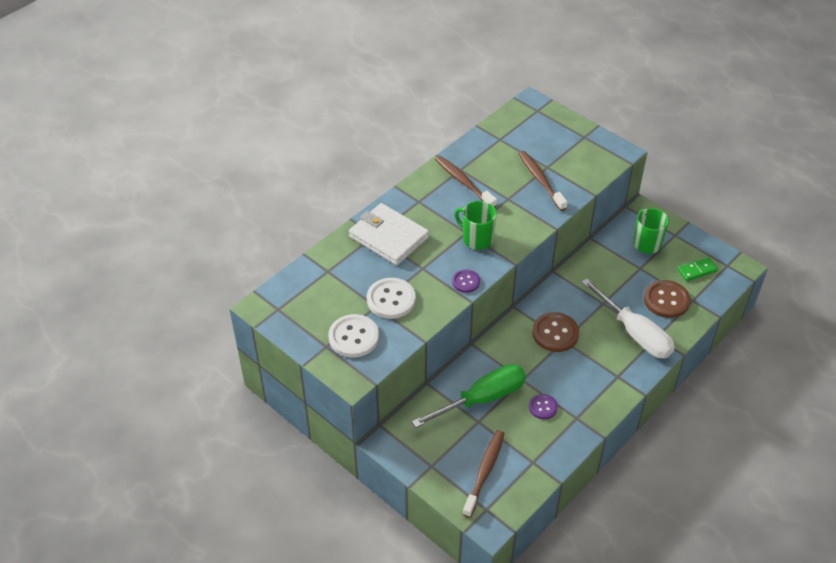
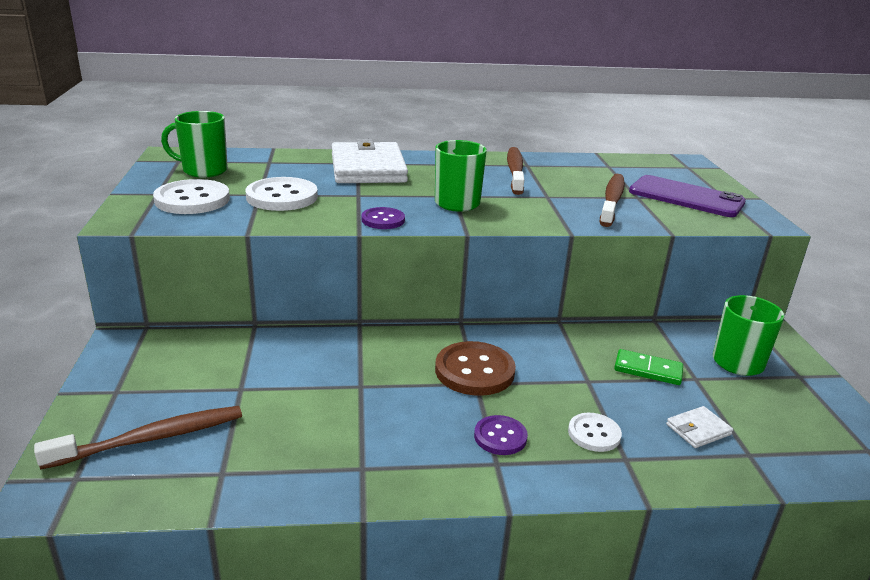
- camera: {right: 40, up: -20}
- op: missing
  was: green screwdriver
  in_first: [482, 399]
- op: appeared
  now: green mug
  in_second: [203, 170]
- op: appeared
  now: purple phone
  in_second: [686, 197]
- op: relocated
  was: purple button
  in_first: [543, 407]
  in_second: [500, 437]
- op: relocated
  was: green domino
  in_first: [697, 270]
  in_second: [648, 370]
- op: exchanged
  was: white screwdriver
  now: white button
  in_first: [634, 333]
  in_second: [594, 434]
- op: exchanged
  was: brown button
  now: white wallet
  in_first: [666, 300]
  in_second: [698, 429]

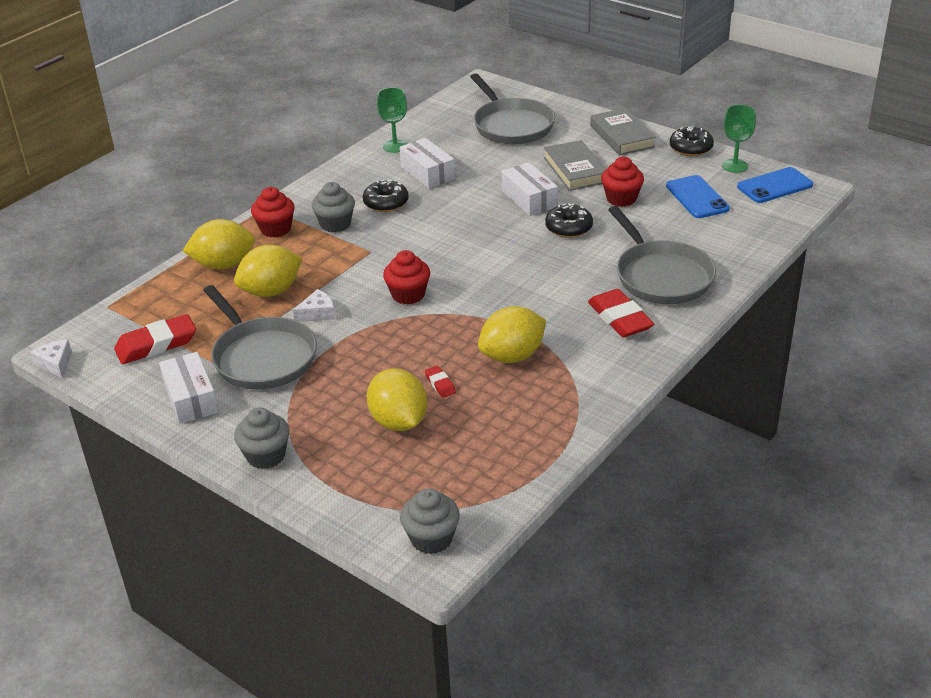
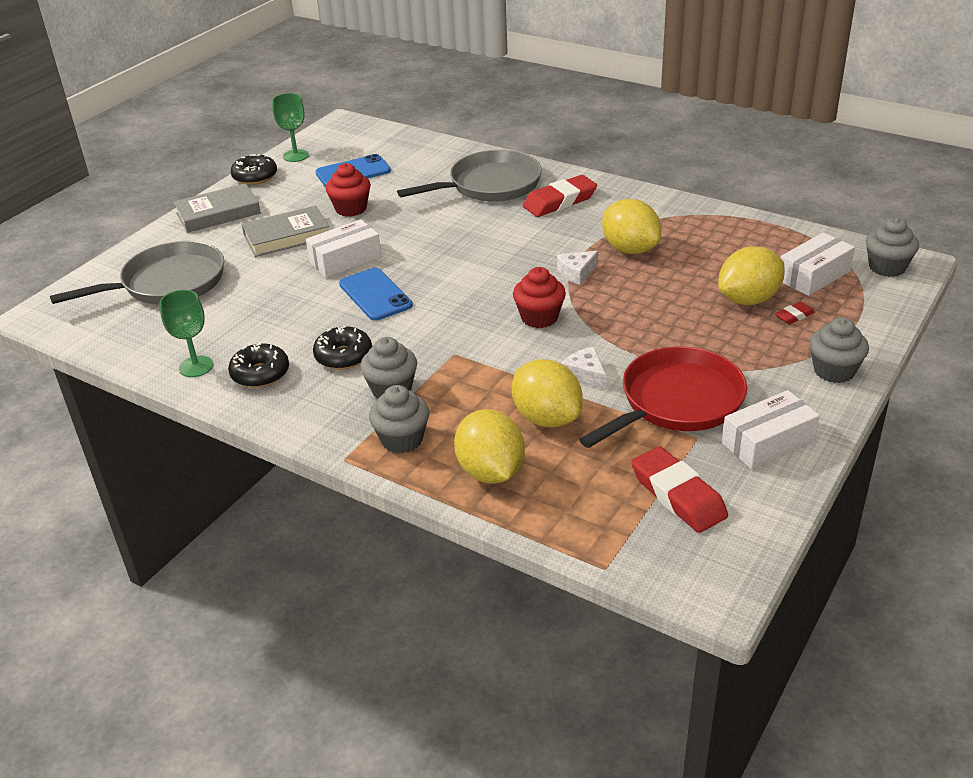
- camera: {right: -95, up: 0}
- op: relocated
  was: white cheese
  in_first: [55, 363]
  in_second: [576, 273]
- op: relocated
  was: white box
  in_first: [427, 173]
  in_second: [813, 276]
- op: relocated
  was: red eraser
  in_first: [440, 384]
  in_second: [794, 316]
- op: relocated
  was: black donut
  in_first: [568, 228]
  in_second: [260, 374]
- op: relocated
  was: blue phone
  in_first: [775, 186]
  in_second: [375, 295]
- op: colour
  was: grey pan
  now: red pan
  in_first: [262, 357]
  in_second: [676, 402]
- op: colour
  was: red cupcake
  now: grey cupcake
  in_first: [275, 229]
  in_second: [402, 439]

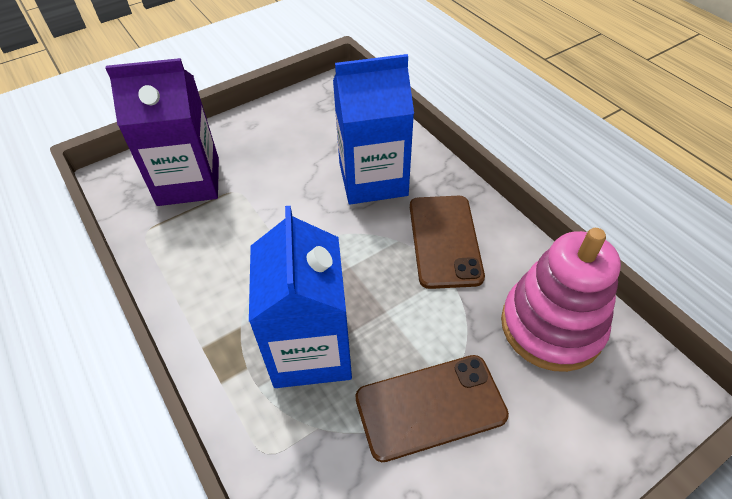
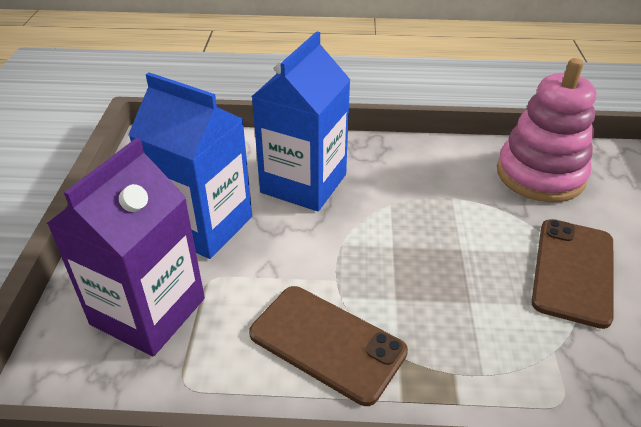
- camera: {right: -55, up: -10}
- op: relocated
  was: blue carton
  in_first: [311, 349]
  in_second: [204, 225]
- op: relocated
  was: brown phone
  in_first: [444, 240]
  in_second: [327, 343]

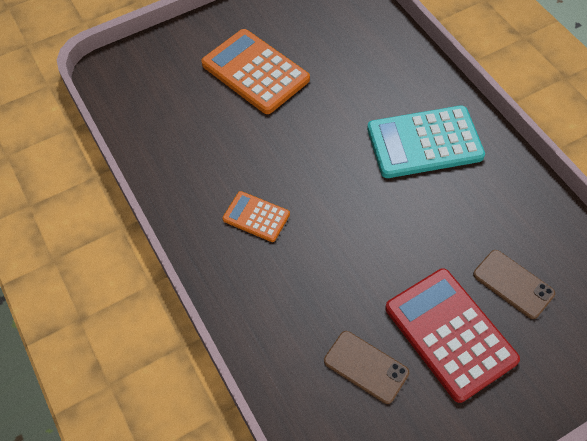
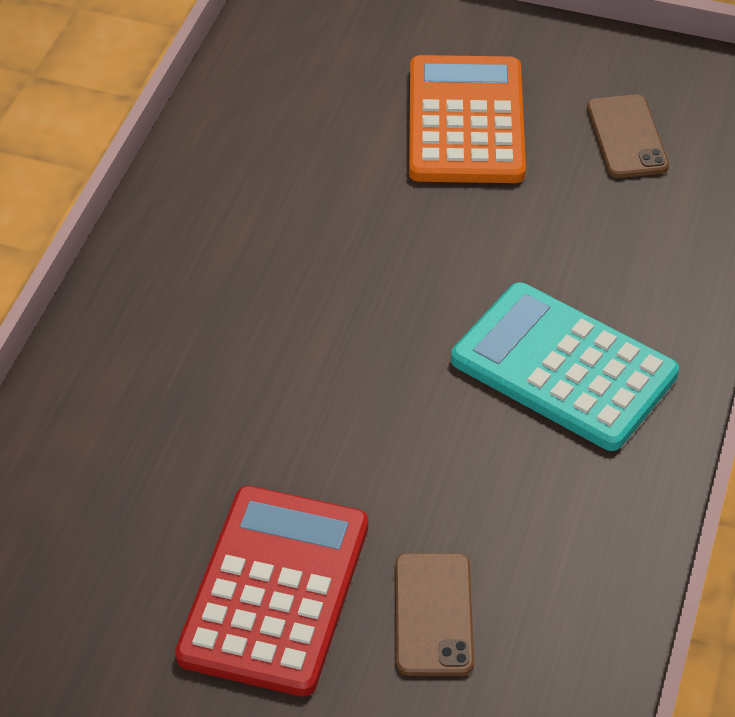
- camera: {right: 45, up: -10}
- op: missing
  was: orange calculator
  in_first: [256, 217]
- op: relocated
  was: brown phone
  in_first: [366, 366]
  in_second: [627, 137]

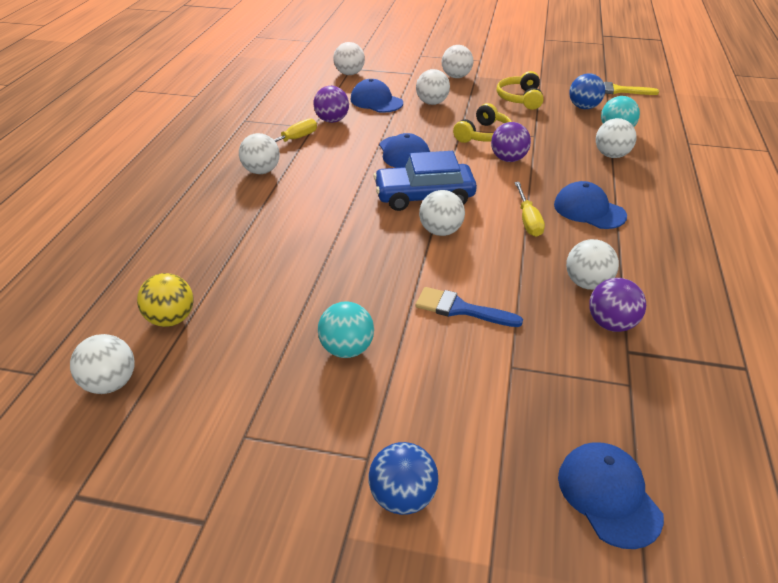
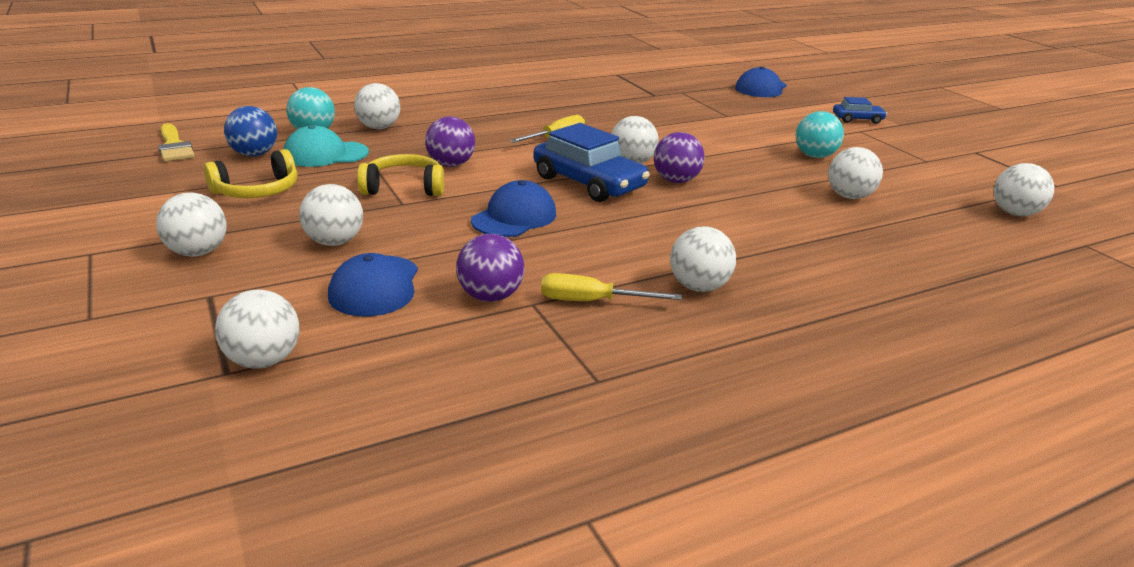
- camera: {right: -130, up: -10}
- op: missing
  was: yellow ball
  in_first: [171, 319]
- op: missing
  was: blue brush
  in_first: [460, 309]
- op: missing
  was: blue cap
  in_first: [589, 210]
- op: appeared
  now: turquoise cap
  in_second: [325, 154]
- op: relocated
  was: white ball
  in_first: [587, 283]
  in_second: [849, 196]
- op: relocated
  was: purple ball
  in_first: [611, 324]
  in_second: [676, 181]
- op: exchanged
  was: blue ball
  now: blue car
  in_first: [402, 497]
  in_second: [857, 119]

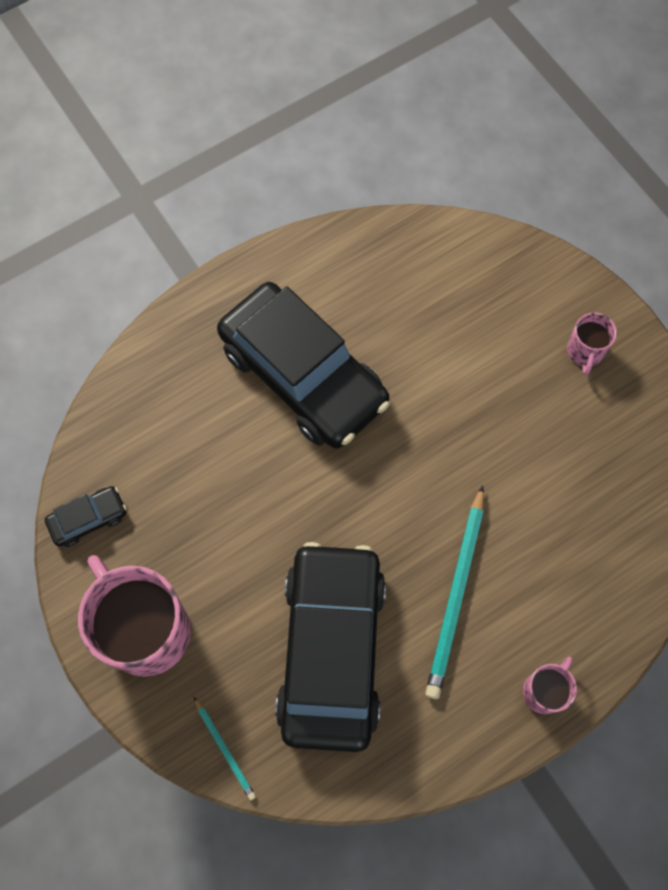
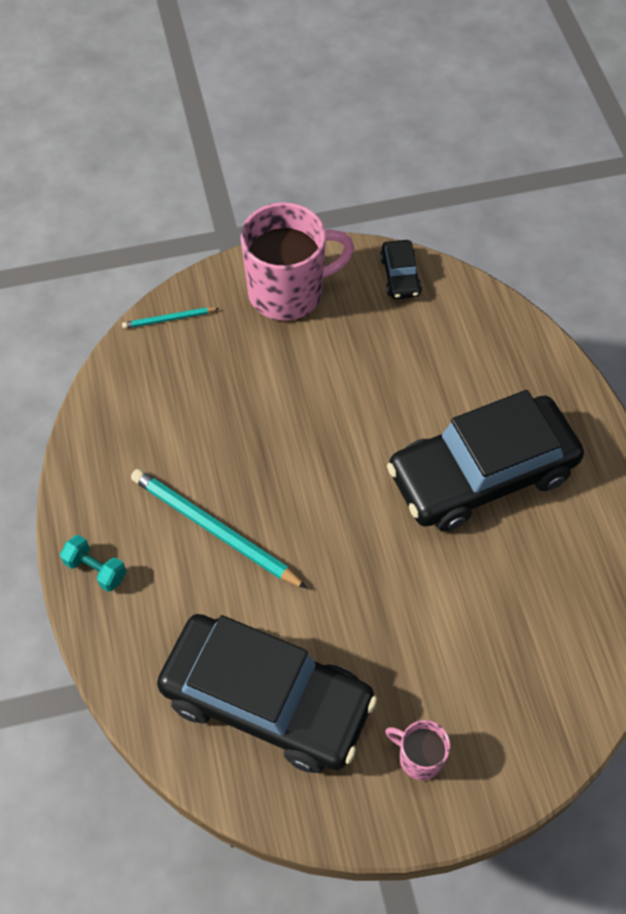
- camera: {right: 110, up: -10}
- op: relocated
  was: black car
  in_first: [331, 650]
  in_second: [267, 700]
- op: exchanged
  was: pink mug
  now: turquoise dumbbell
  in_first: [544, 691]
  in_second: [96, 569]

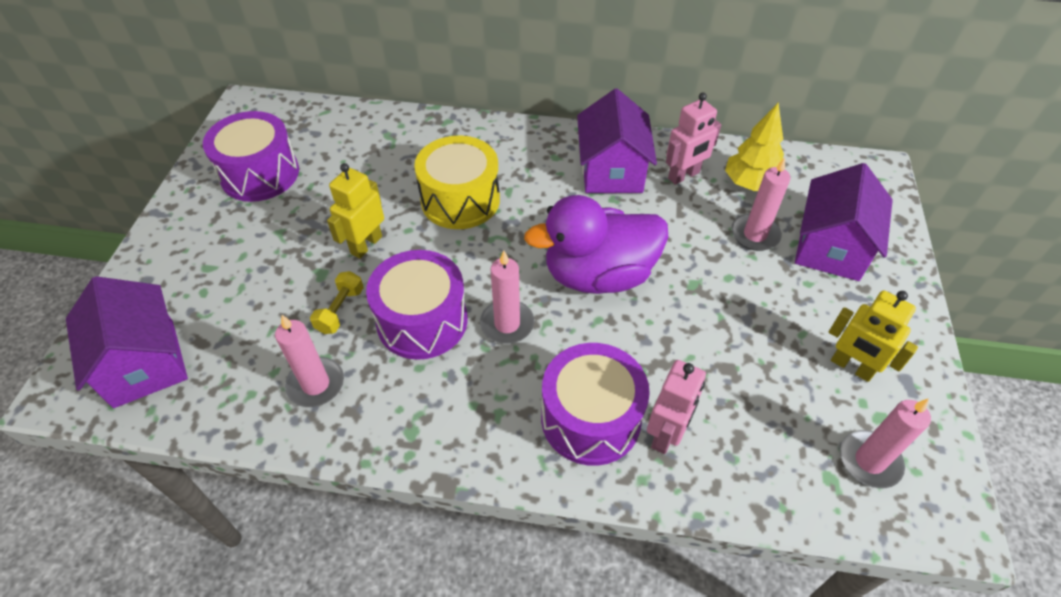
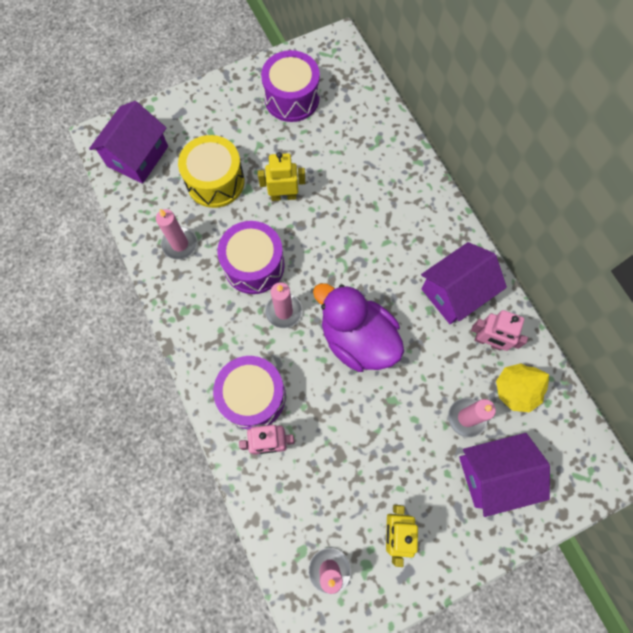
- camera: {right: 55, up: 20}
- op: missing
  was: yellow dumbbell
  in_first: [340, 310]
- op: relocated
  was: yellow drum
  in_first: [460, 200]
  in_second: [215, 181]

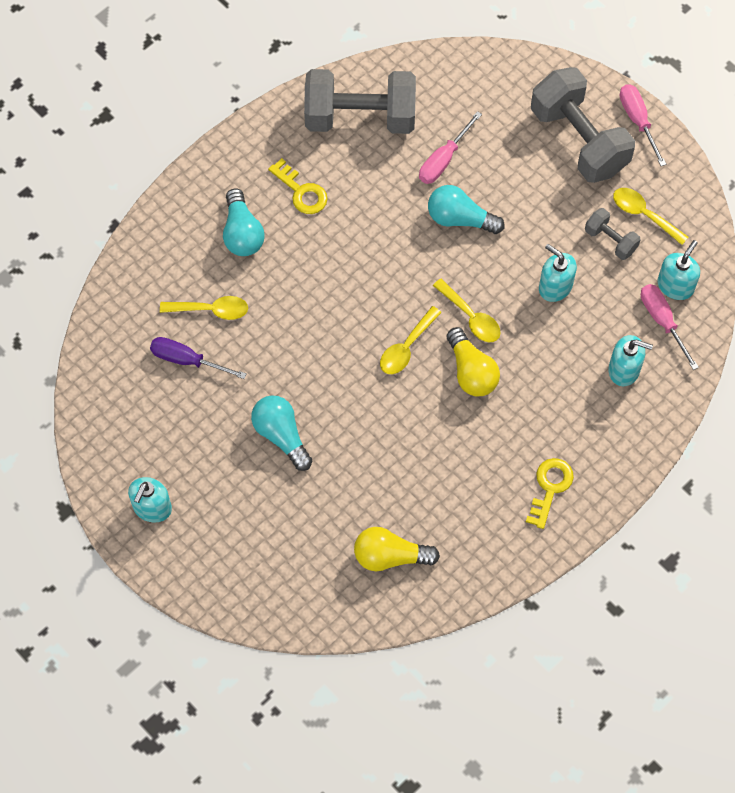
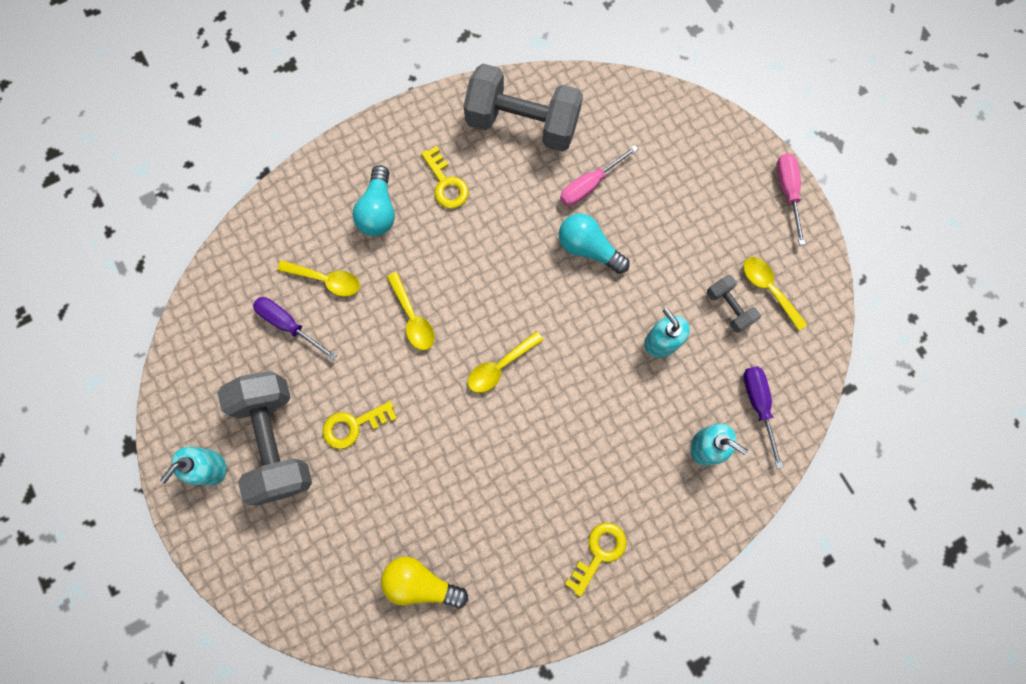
- camera: {right: 15, up: 10}
- op: missing
  was: yellow light bulb
  in_first: [471, 371]
- op: missing
  was: turquoise soap dispenser
  in_first: [675, 285]
- op: relocated
  was: yellow spoon
  in_first: [471, 317]
  in_second: [413, 318]
- op: relocated
  was: grey dumbbell
  in_first: [579, 140]
  in_second: [276, 440]
- op: exchanged
  was: turquoise light bulb
  now: yellow key
  in_first: [281, 435]
  in_second: [354, 425]
- op: colour
  was: pink screwdriver
  now: purple screwdriver
  in_first: [662, 321]
  in_second: [758, 405]

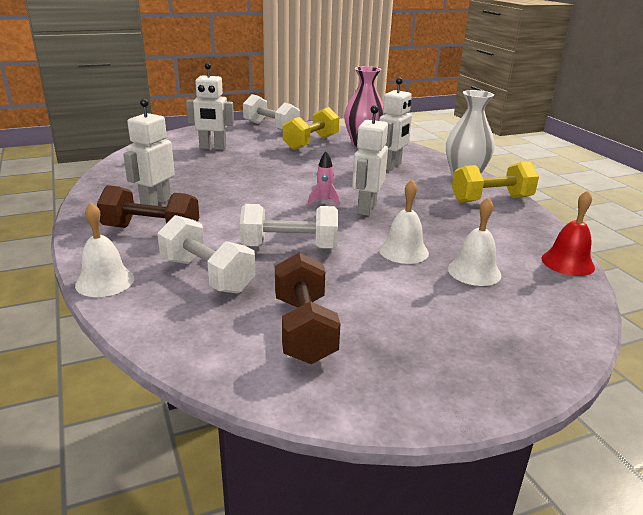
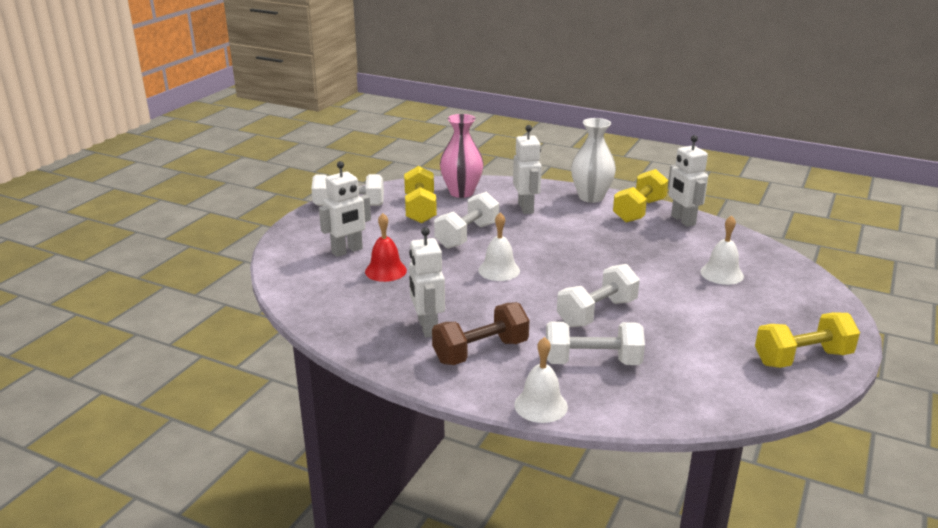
- camera: {right: -40, up: 0}
- op: missing
  was: brown dumbbell
  in_first: [304, 329]
- op: missing
  was: pink rocket
  in_first: [324, 201]
- op: appeared
  now: white dumbbell
  in_second: [467, 235]
- op: appeared
  now: yellow dumbbell
  in_second: [802, 358]
- op: relocated
  was: white robot
  in_first: [366, 208]
  in_second: [682, 220]
- op: relocated
  was: white bell
  in_first: [403, 251]
  in_second: [499, 270]
- op: relocated
  was: red bell
  in_first: [567, 263]
  in_second: [385, 271]

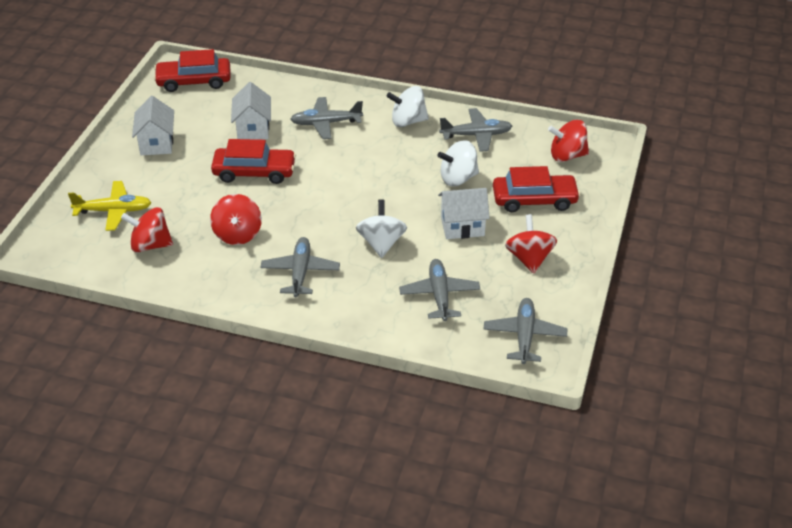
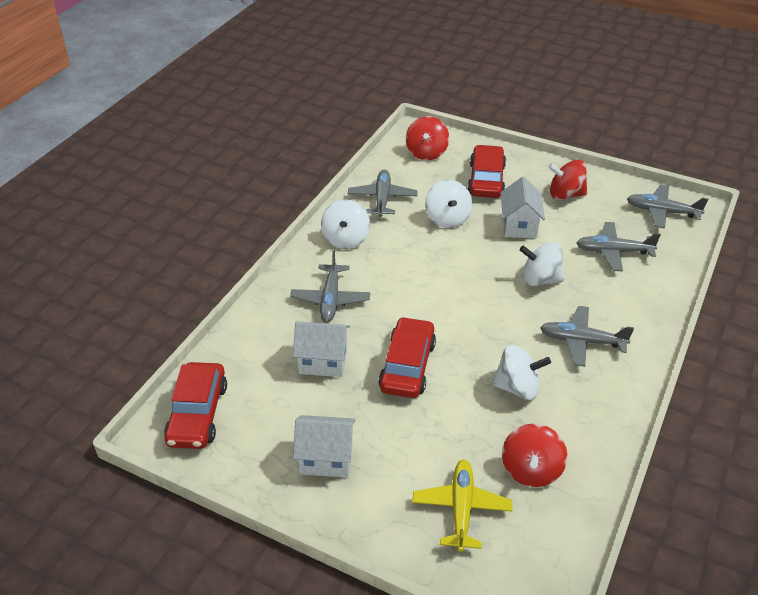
- camera: {right: -80, up: 0}
- op: colour
  was: red spinning top
  now: white spinning top
  in_first: [237, 234]
  in_second: [517, 387]

